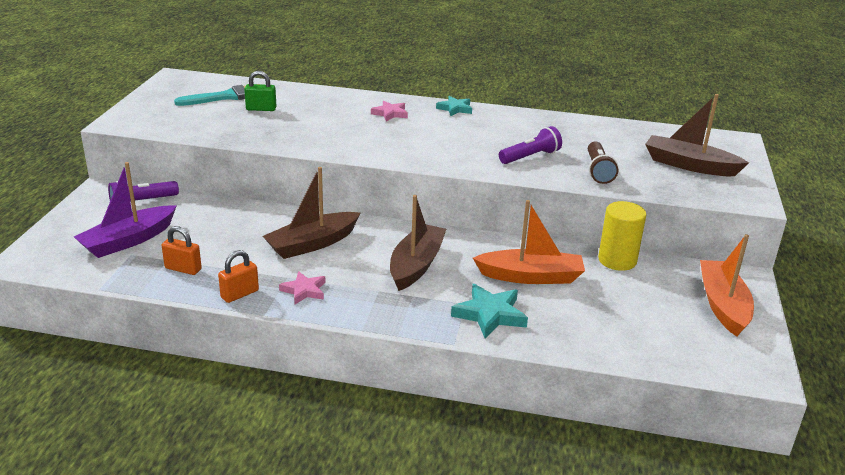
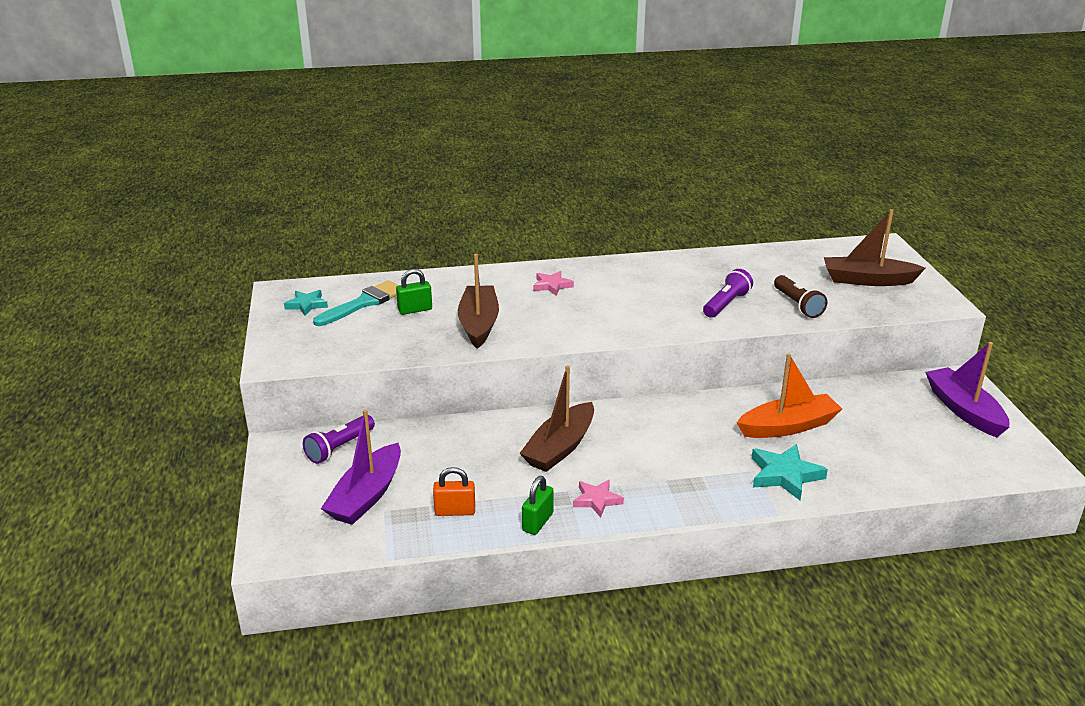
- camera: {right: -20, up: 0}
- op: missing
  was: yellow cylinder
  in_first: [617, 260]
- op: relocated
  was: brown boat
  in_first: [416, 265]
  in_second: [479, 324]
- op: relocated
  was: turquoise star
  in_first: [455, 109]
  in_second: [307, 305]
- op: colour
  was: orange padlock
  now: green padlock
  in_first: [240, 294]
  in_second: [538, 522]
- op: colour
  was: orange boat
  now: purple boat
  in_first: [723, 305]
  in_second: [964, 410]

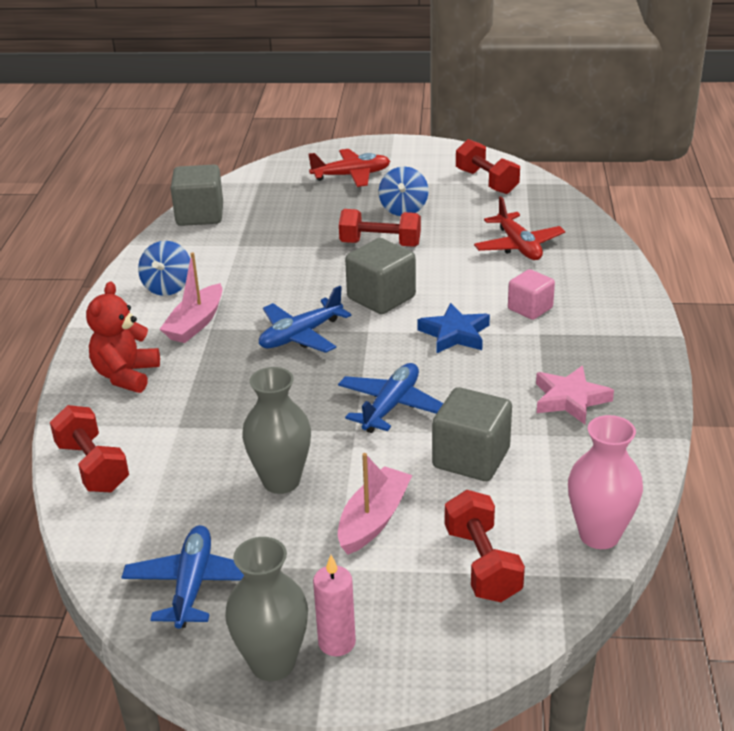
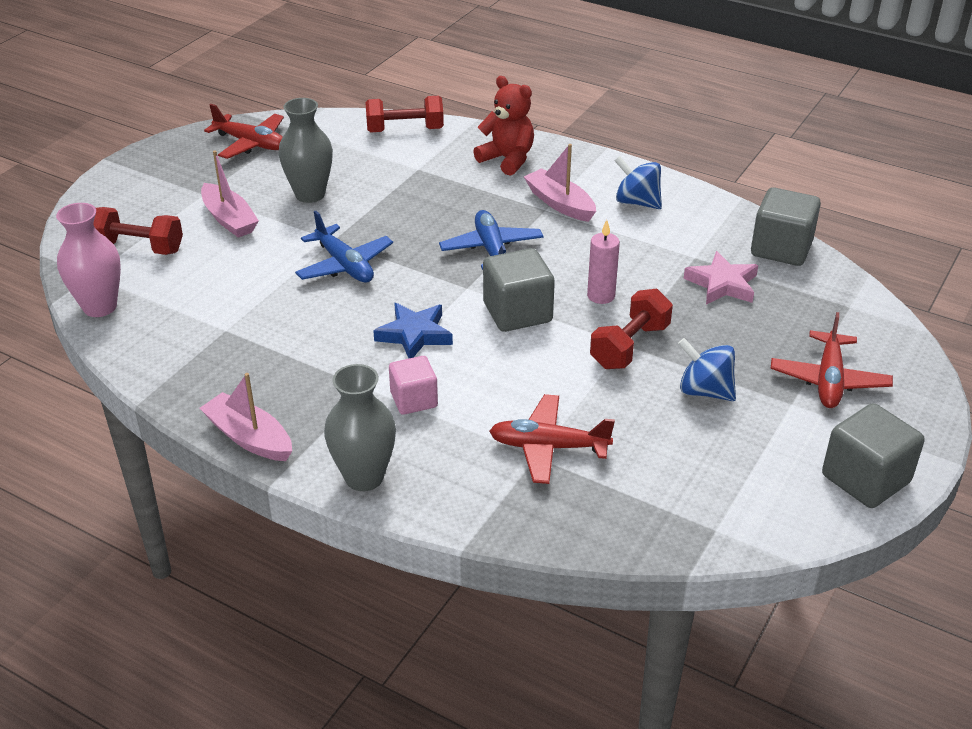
- camera: {right: 115, up: 5}
- op: missing
  was: red dumbbell
  in_first: [486, 182]
- op: appeared
  now: pink boat
  in_second: [249, 438]
- op: relocated
  was: grey vase
  in_first: [272, 663]
  in_second: [364, 477]
- op: relocated
  was: pink candle
  in_first: [337, 642]
  in_second: [601, 296]
- op: relocated
  was: grey cube
  in_first: [471, 458]
  in_second: [865, 479]
- op: relocated
  was: pink star
  in_first: [570, 399]
  in_second: [722, 284]
- op: colour
  was: blue plane
  now: red plane
  in_first: [192, 585]
  in_second: [251, 144]

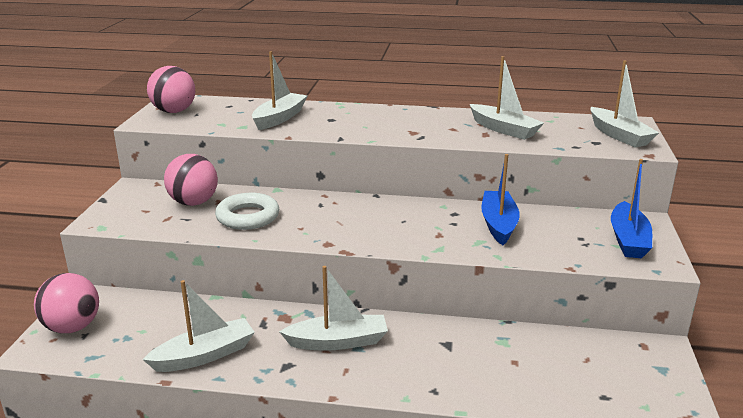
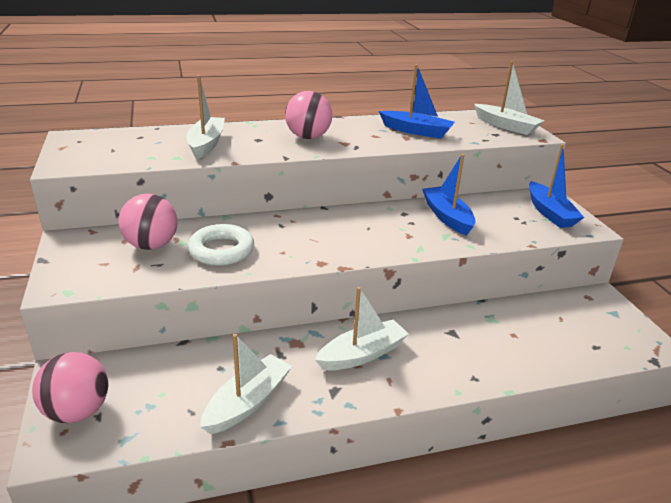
- camera: {right: -25, up: 5}
- op: relocated
  was: pink ball
  in_first: [174, 111]
  in_second: [308, 137]
- op: colour
  was: white boat
  now: blue boat
  in_first: [503, 129]
  in_second: [416, 131]

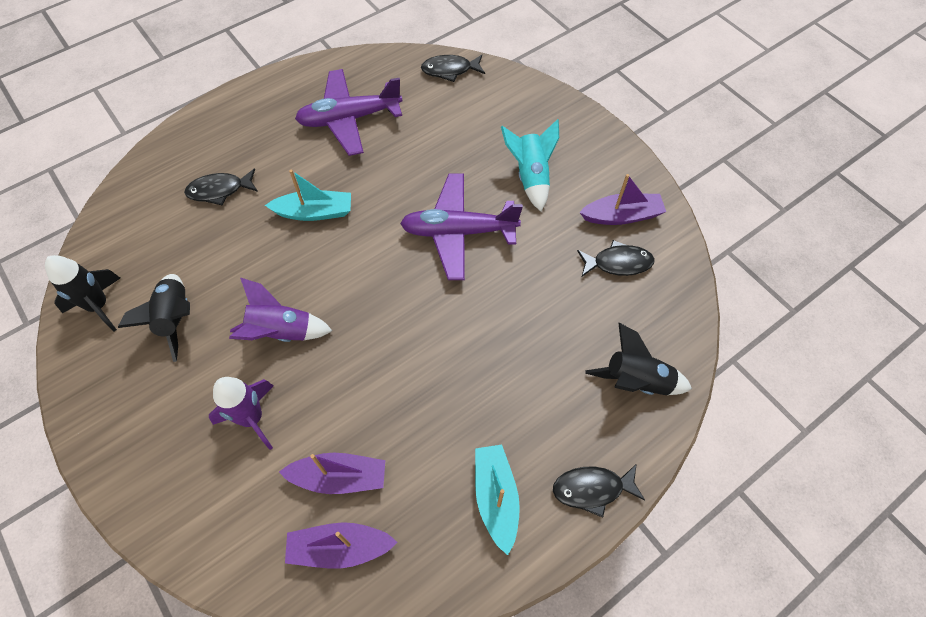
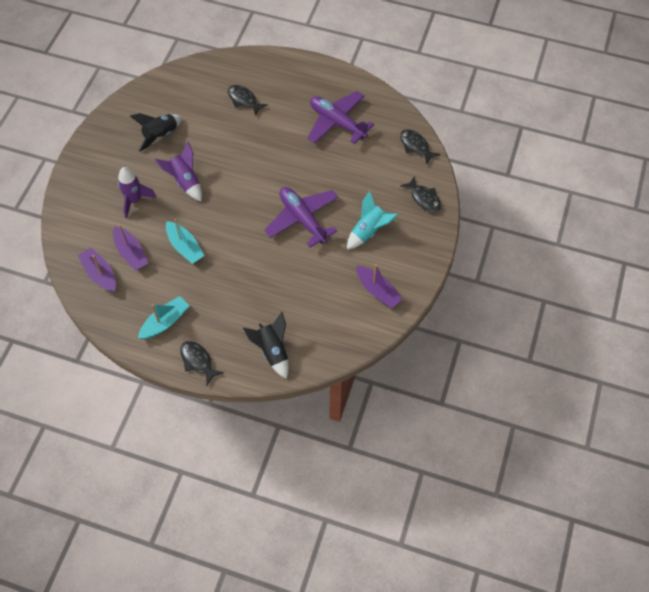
- camera: {right: 55, up: 0}
- op: missing
  was: black rocket
  in_first: [99, 306]
- op: relocated
  was: turquoise boat
  in_first: [314, 212]
  in_second: [185, 247]
- op: relocated
  was: black fish
  in_first: [618, 263]
  in_second: [424, 198]

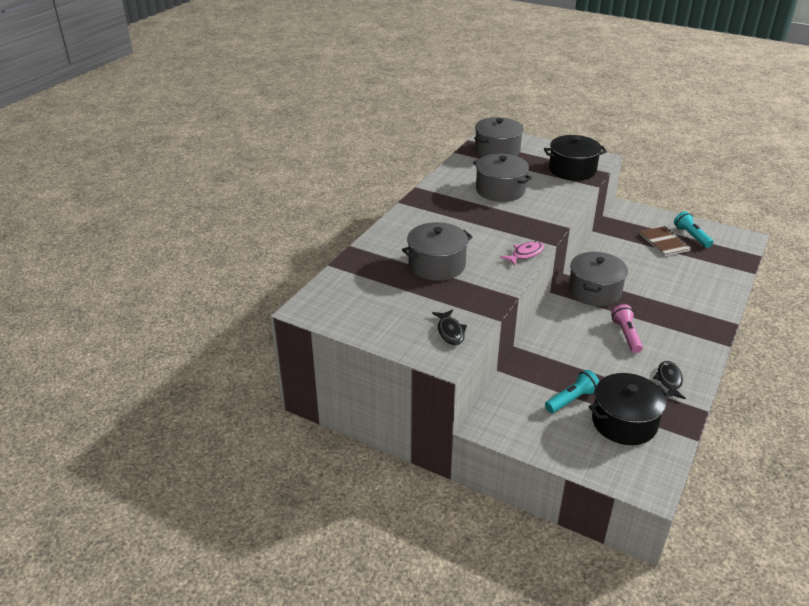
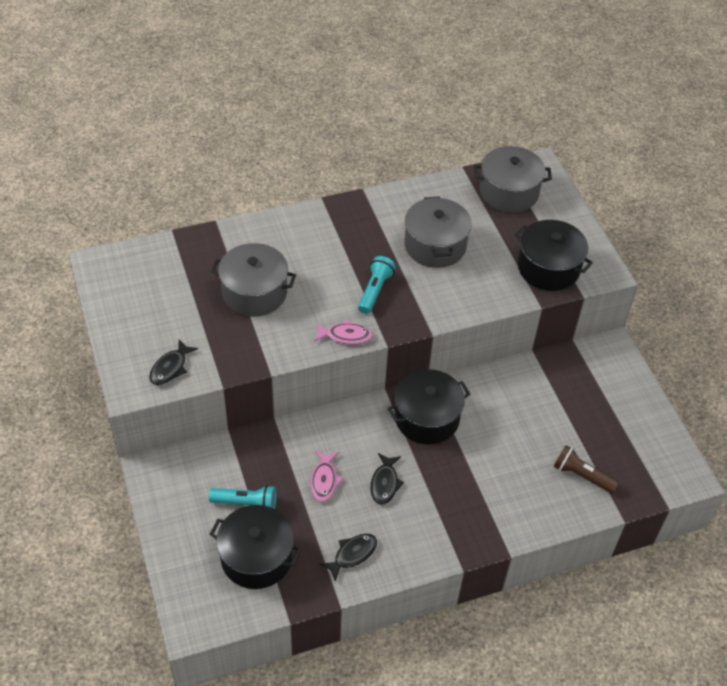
- camera: {right: 40, up: 15}
- op: missing
  was: brown notebook
  in_first: [664, 242]
- op: appeared
  now: pink fish
  in_second: [324, 480]
- op: appeared
  now: brown flashlight
  in_second: [581, 476]
- op: relocated
  was: turquoise flashlight
  in_first: [691, 236]
  in_second: [375, 290]
- op: exchanged
  was: pink flashlight
  now: black fish
  in_first: [626, 335]
  in_second: [385, 483]
- op: colour
  was: grey pot
  now: black pot
  in_first: [594, 291]
  in_second: [427, 418]

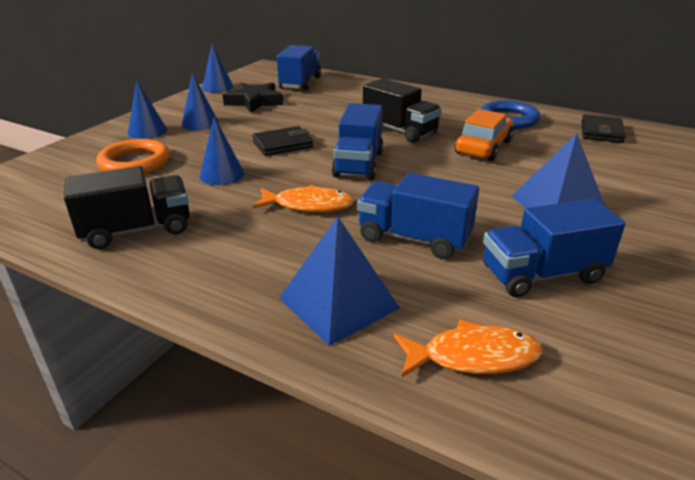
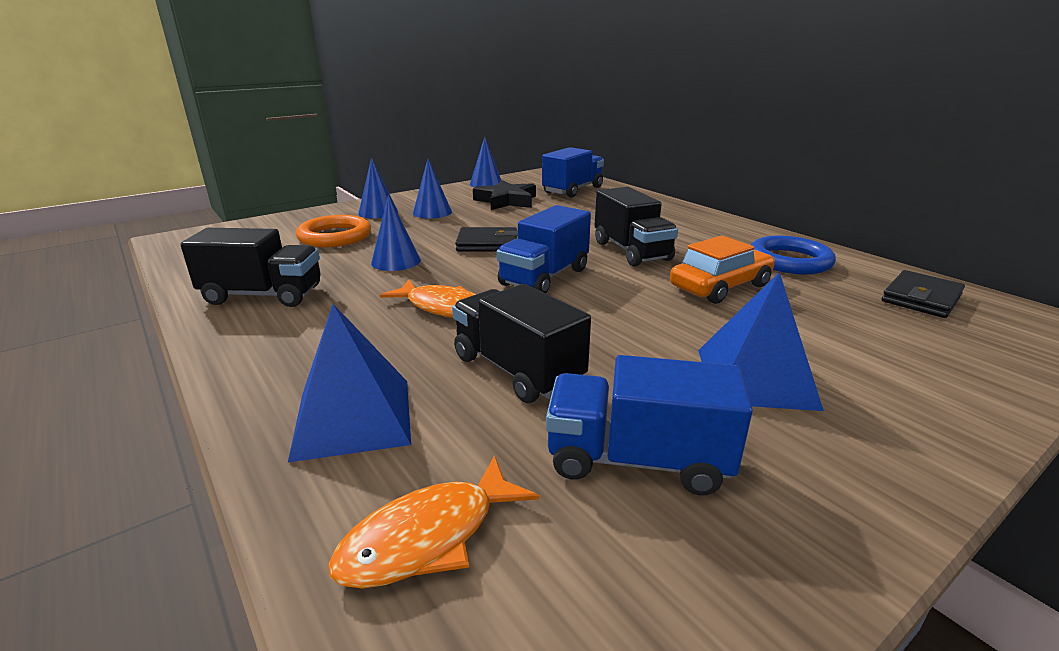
- camera: {right: 25, up: -5}
- op: colour
  was: blue truck
  now: black truck
  in_first: [414, 238]
  in_second: [517, 370]
- op: spun
  was: orange fish
  in_first: [473, 357]
  in_second: [428, 537]
  clockwise: 120

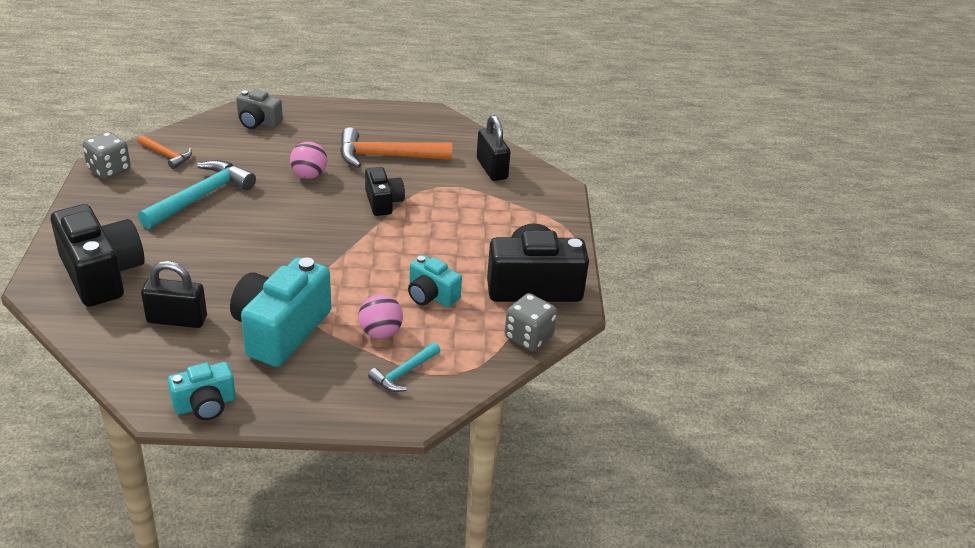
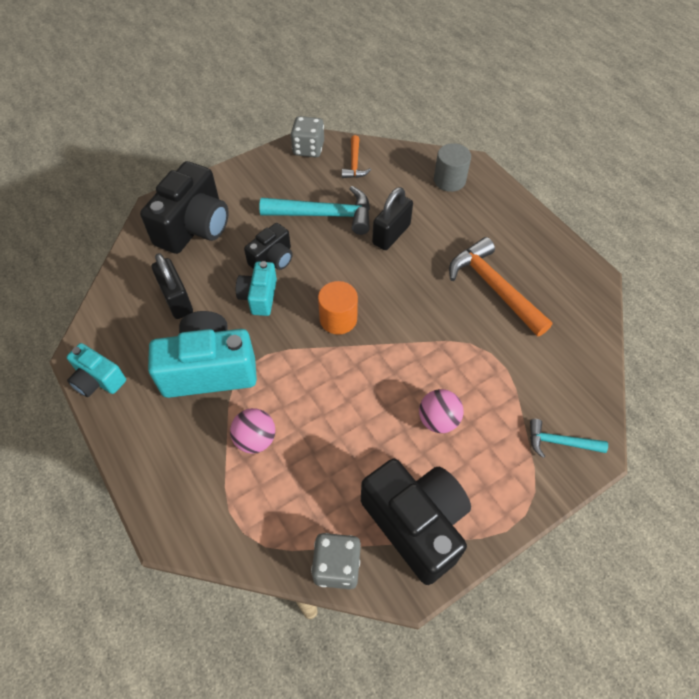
- camera: {right: 60, up: 20}
- op: appeared
  now: orange cylinder
  in_second: [338, 319]
- op: relocated
  was: pink ball
  in_first: [309, 175]
  in_second: [438, 420]
- op: relocated
  was: black camera
  in_first: [383, 202]
  in_second: [272, 259]
- op: relocated
  was: turquoise hammer
  in_first: [403, 373]
  in_second: [559, 442]
- op: relocated
  was: turquoise camera
  in_first: [431, 295]
  in_second: [259, 296]
- op: relocated
  was: black padlock
  in_first: [492, 169]
  in_second: [391, 234]
- op: exchanged
  was: grey camera
  now: grey cylinder
  in_first: [258, 122]
  in_second: [449, 180]

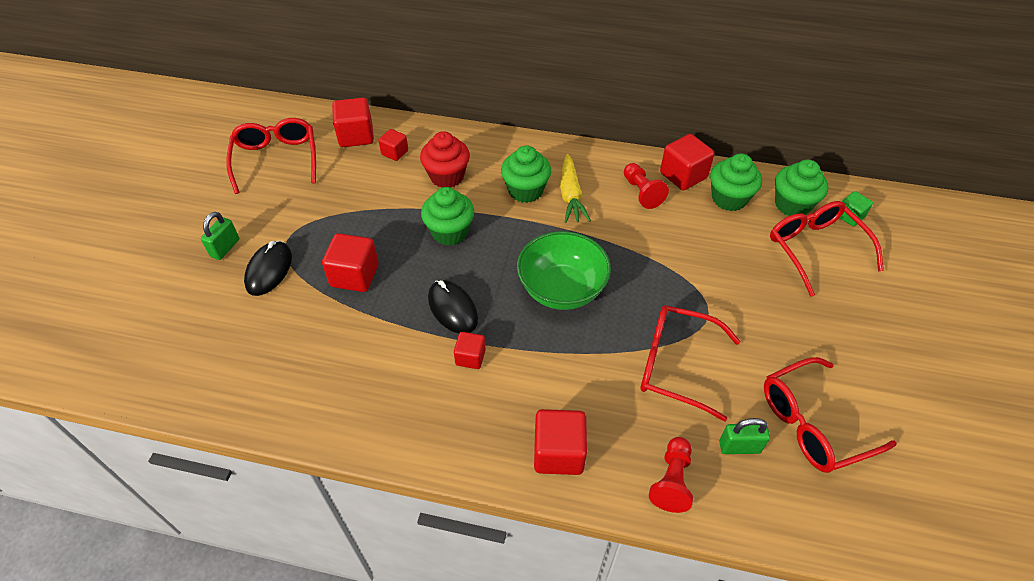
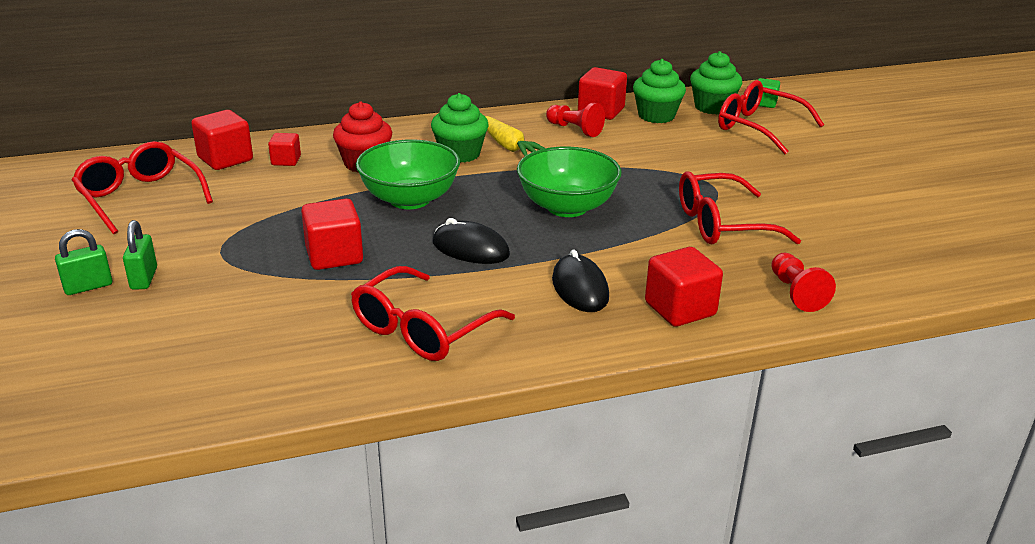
- camera: {right: -30, up: -20}
- op: missing
  was: red cube
  in_first: [470, 357]
- op: relocated
  was: black mouse
  in_first: [269, 270]
  in_second: [580, 288]
- op: relocated
  was: green padlock
  in_first: [739, 447]
  in_second: [88, 286]
- op: relocated
  was: red glasses
  in_first: [812, 424]
  in_second: [422, 329]
- op: exchanged
  was: green cupcake
  now: green bowl
  in_first: [450, 232]
  in_second: [410, 199]

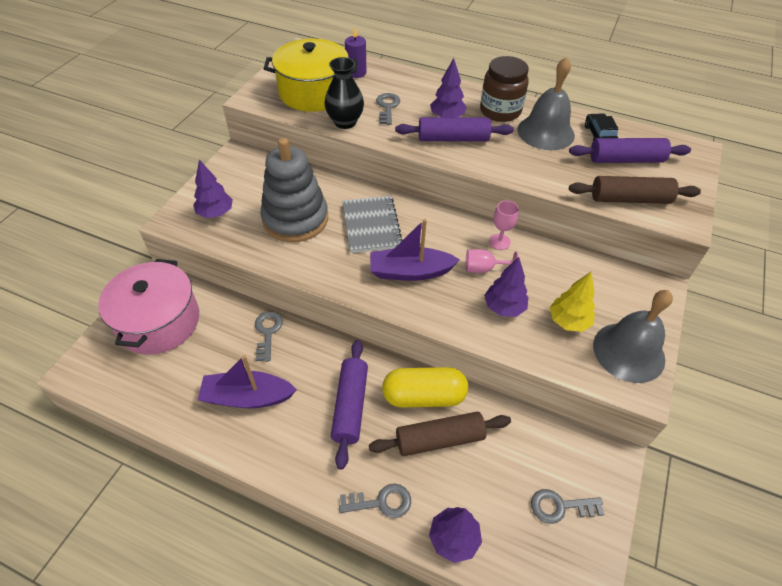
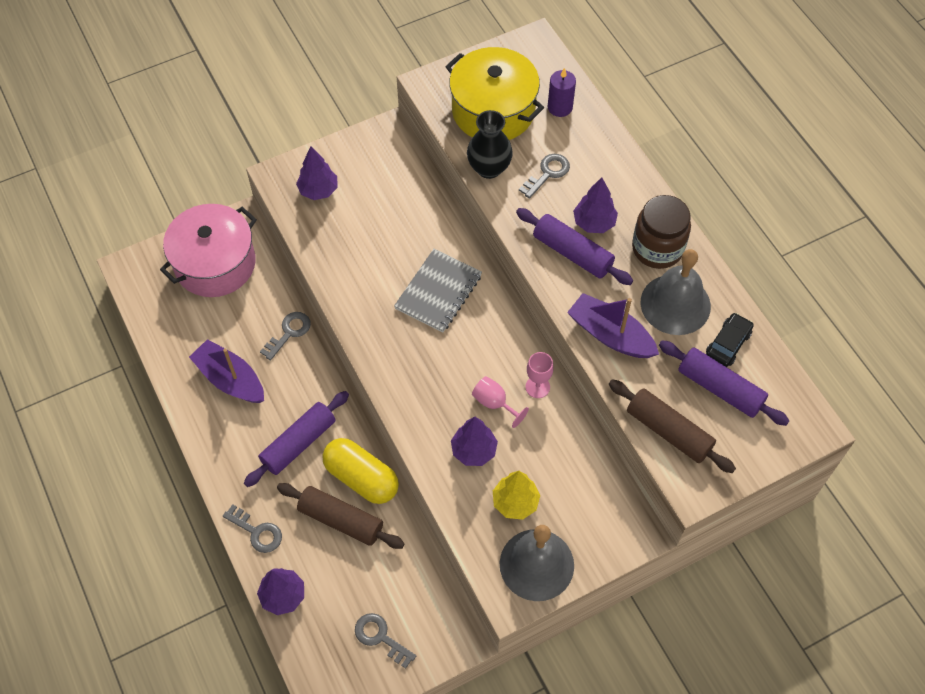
- camera: {right: 40, up: 10}
- op: missing
  was: grey stacking toy
  in_first: [295, 219]
- op: relocated
  was: purple boat
  in_first: [410, 272]
  in_second: [610, 335]

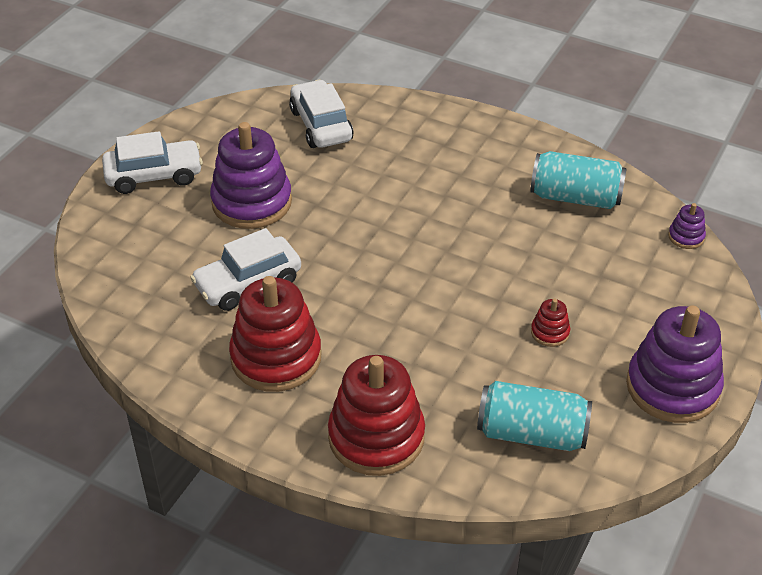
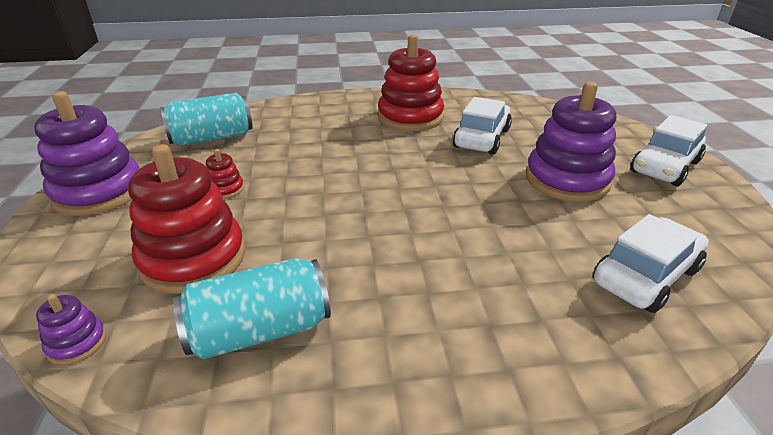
- camera: {right: 145, up: -10}
- op: relocated
  was: red stacking toy
  in_first: [376, 437]
  in_second: [193, 258]
- op: spun
  was: white car
  in_first: [321, 125]
  in_second: [645, 276]
  clockwise: -75

